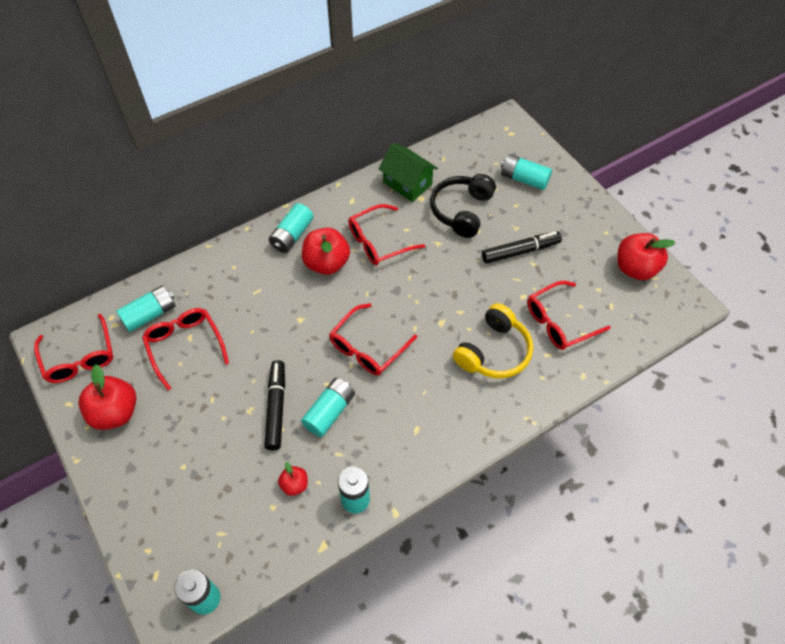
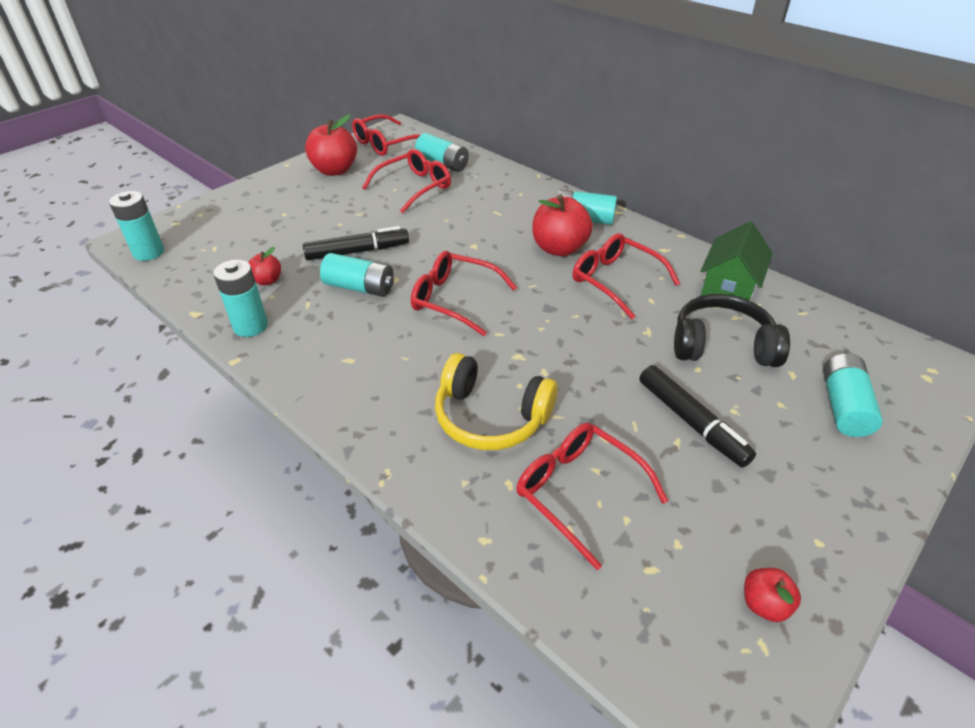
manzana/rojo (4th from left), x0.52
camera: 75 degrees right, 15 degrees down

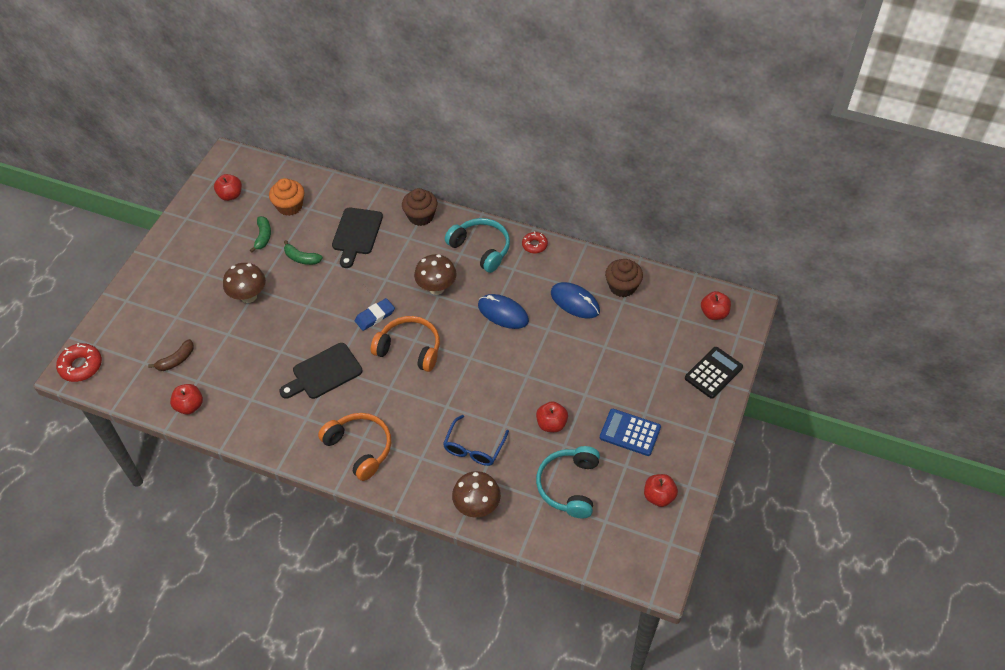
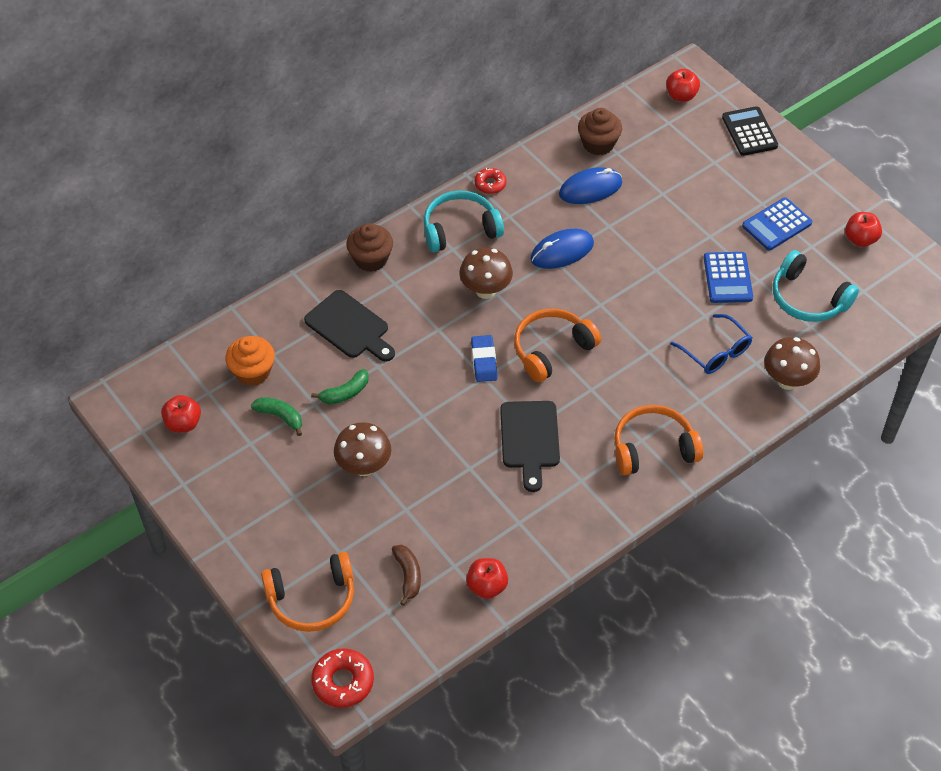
manzana/rojo (3rd from left) → calculadora/azul (1st from left)
- → auriculares/naranja (1st from left)
camera: 60 degrees left, 0 degrees up

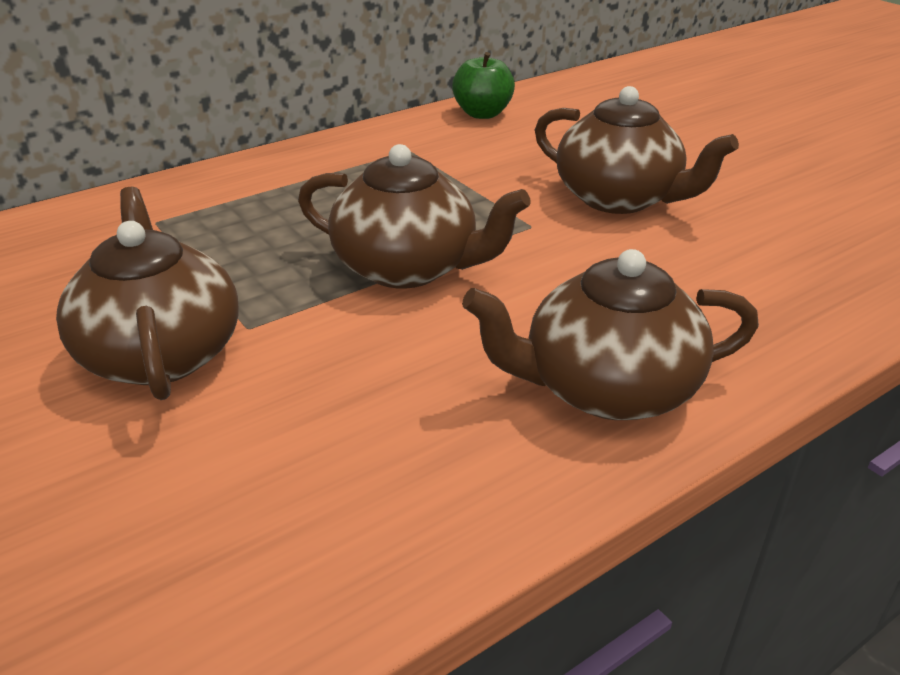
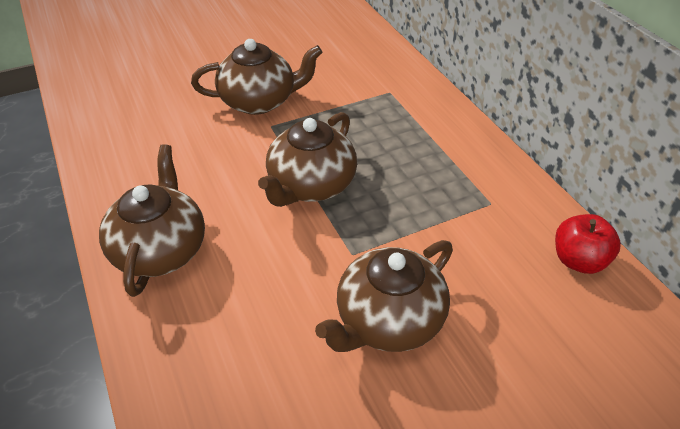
manzana/verde → manzana/rojo
camera: 100 degrees right, 10 degrees up

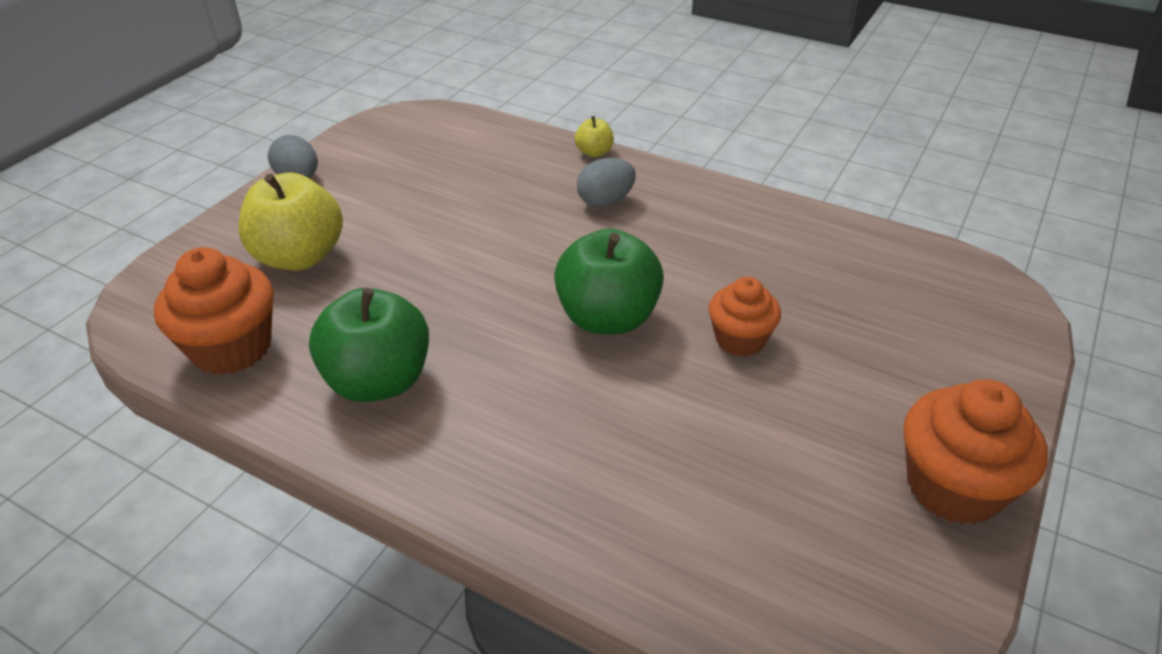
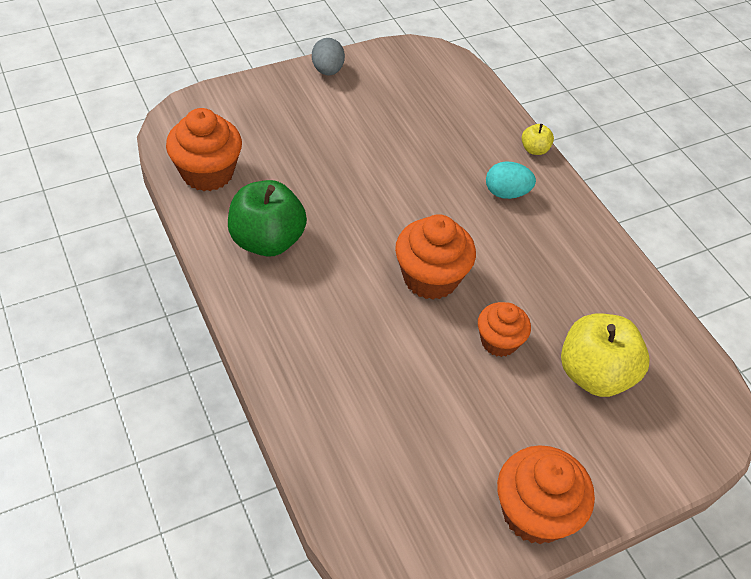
manzana/amarillo (1st from left in the first image) → manzana/amarillo (2nd from left), move
manzana/verde (2nd from left) → magdalena/naranja (2nd from left)
huevo/gris (2nd from left) → huevo/turquesa
camera: 30 degrees right, 10 degrees up

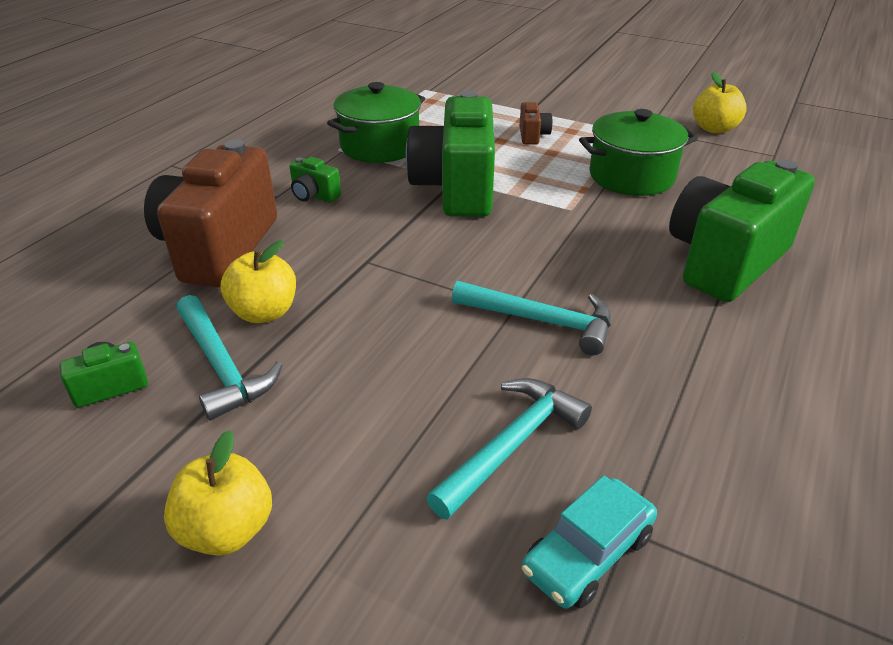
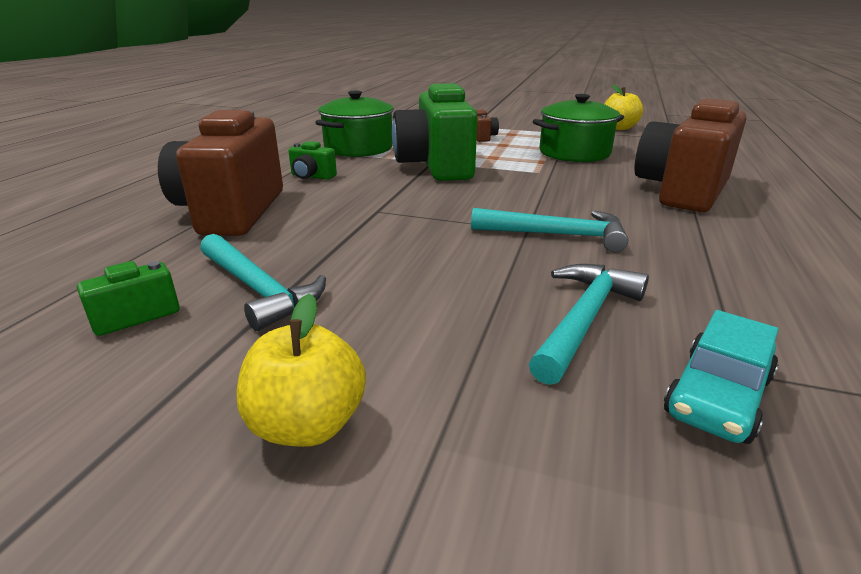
manzana/amarillo (2nd from left) → -
cámara/verde (4th from left) → cámara/marrón (3rd from left)
camera: 10 degrees left, 10 degrees down

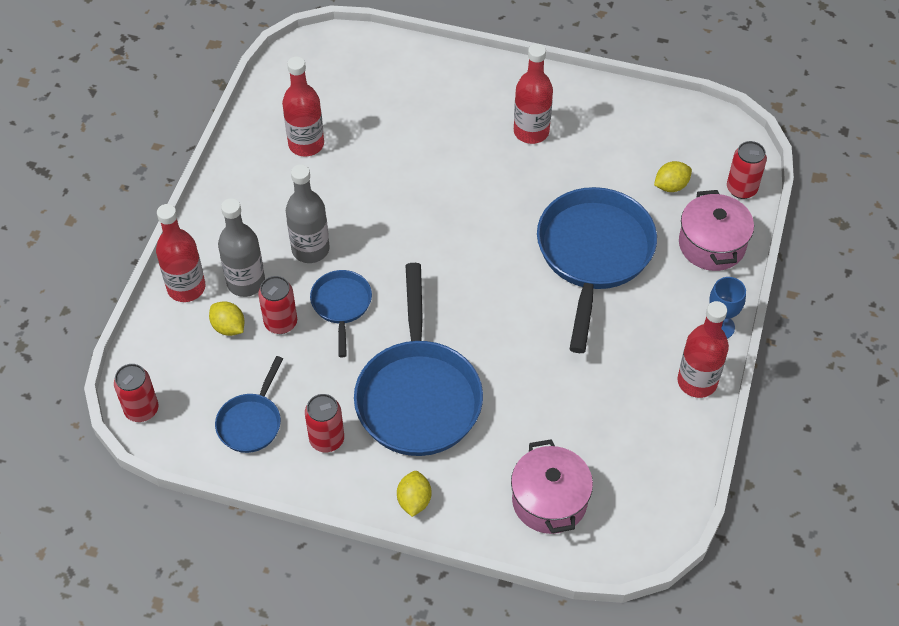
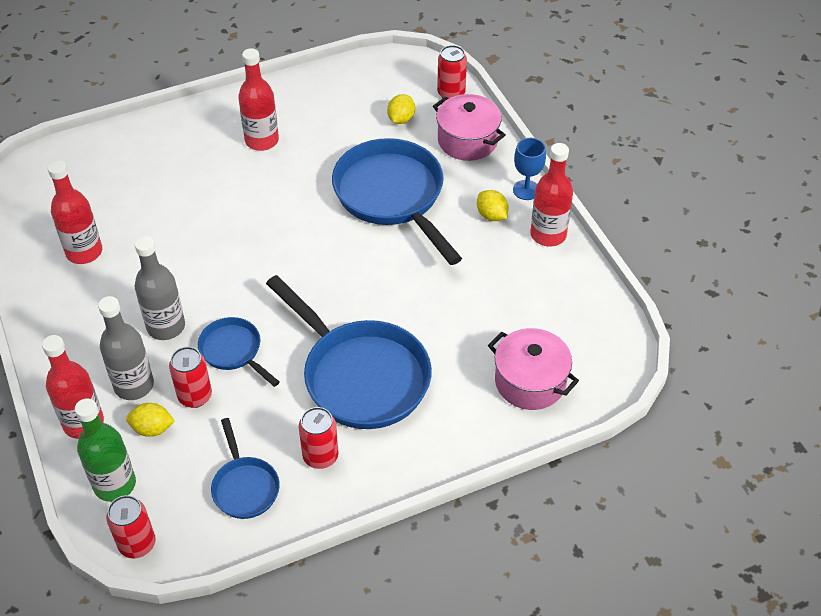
limón/amarillo (2nd from left in the first image) → limón/amarillo (3rd from left), move
- → botella/verde
camera: 40 degrees left, 5 degrees down

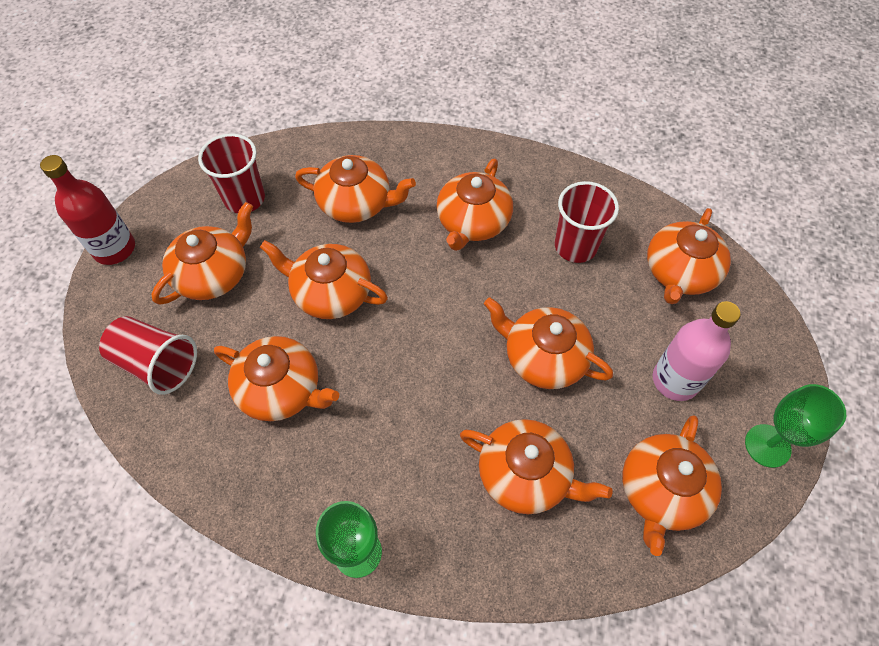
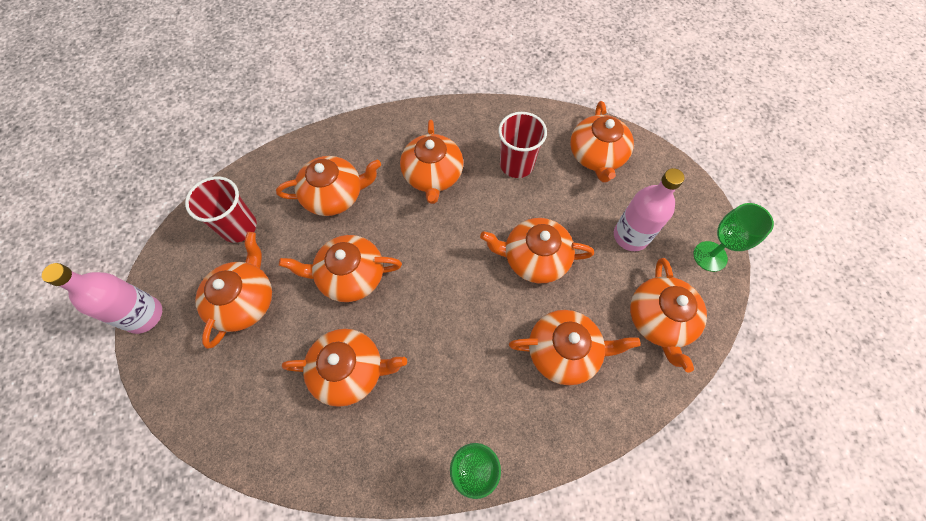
botella/rojo → botella/rosa (1st from left)
vaso/rojo (1st from left) → -
camera: 25 degrees left, 5 degrees up

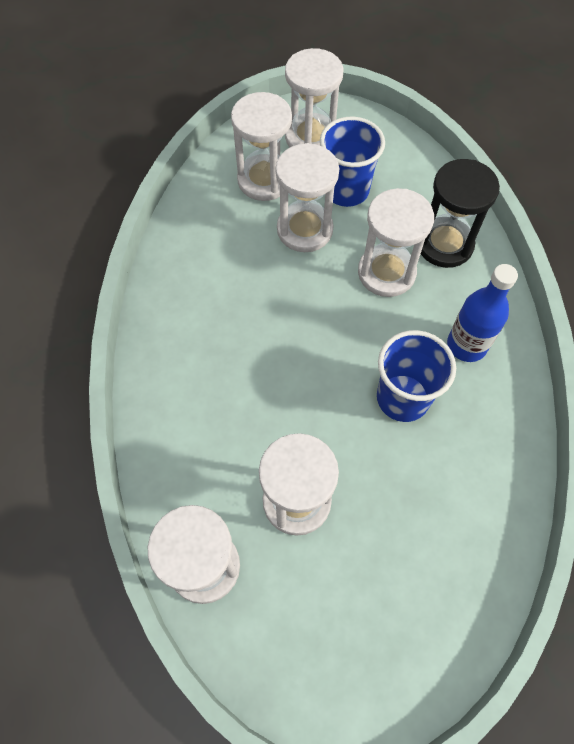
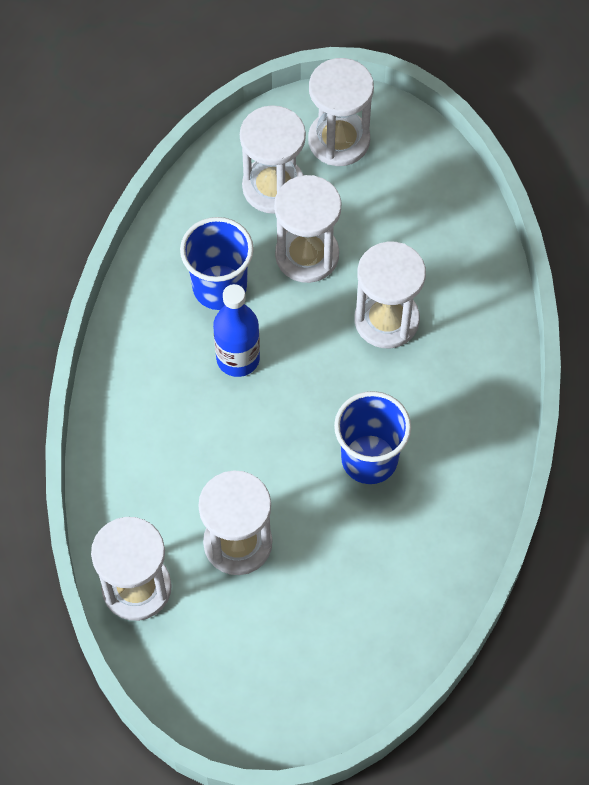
vaso/azul (1st from left), move
reloj de arena/negro → -
botella/azul, move
camera: 10 degrees right, 0 degrees up

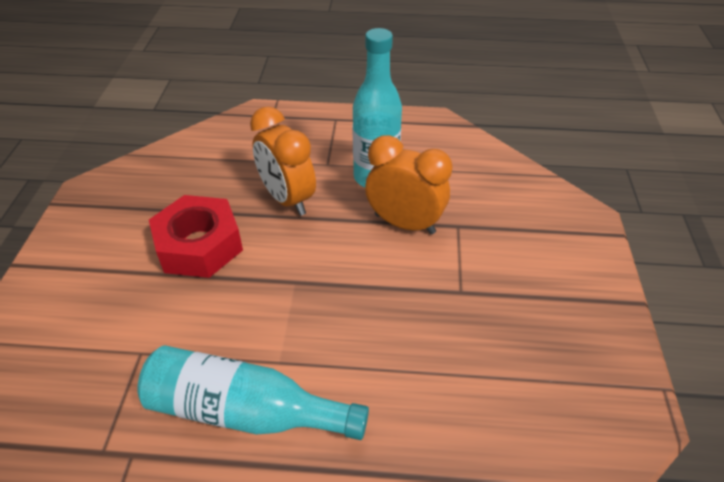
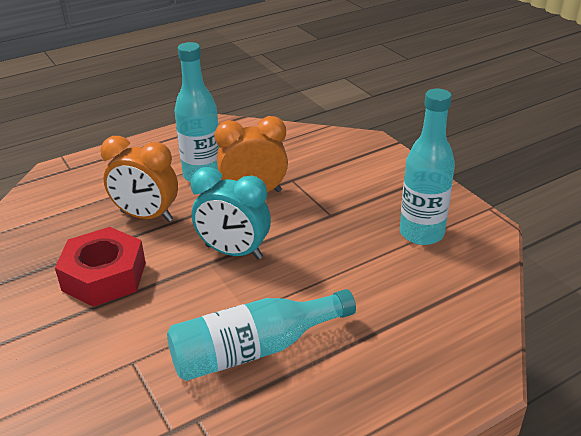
- → despertador/turquesa
- → botella/turquesa (3rd from left)
camera: 35 degrees left, 10 degrees down

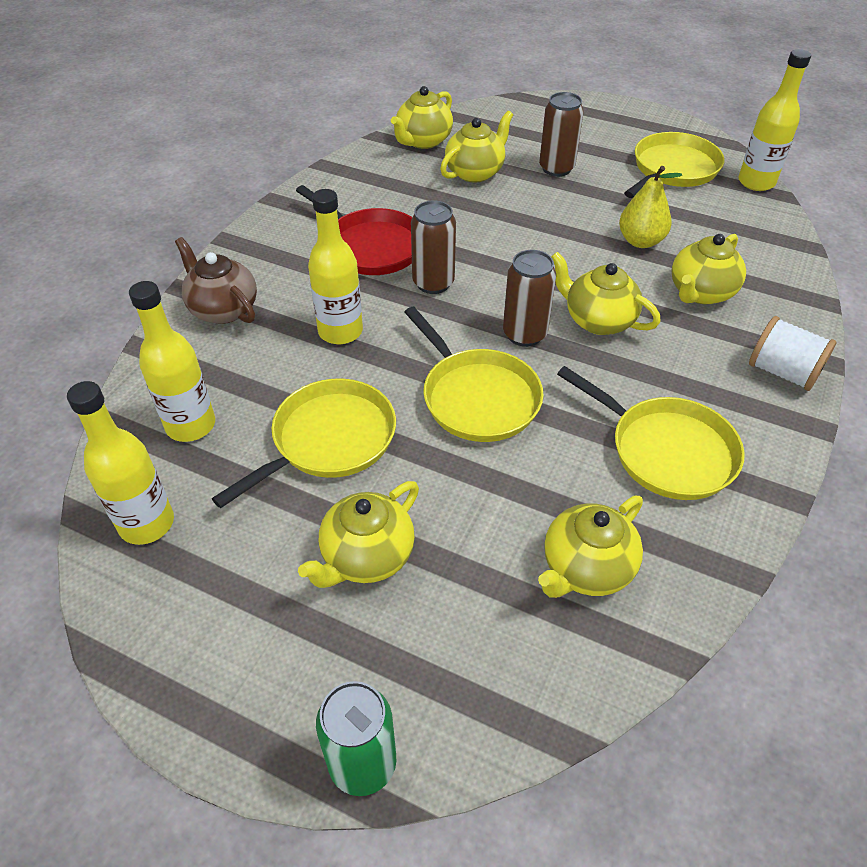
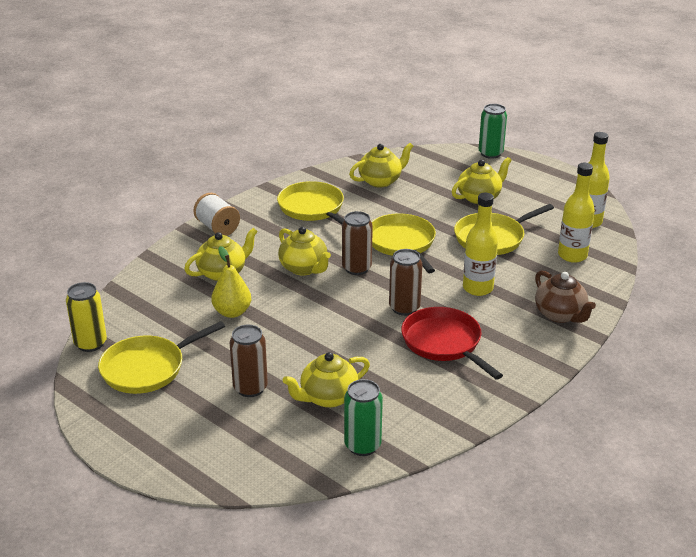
tetera/amarillo (2nd from left) → lata/verde (1st from left)
botella/amarillo (4th from left) → lata/amarillo
camera: 165 degrees left, 15 degrees down

